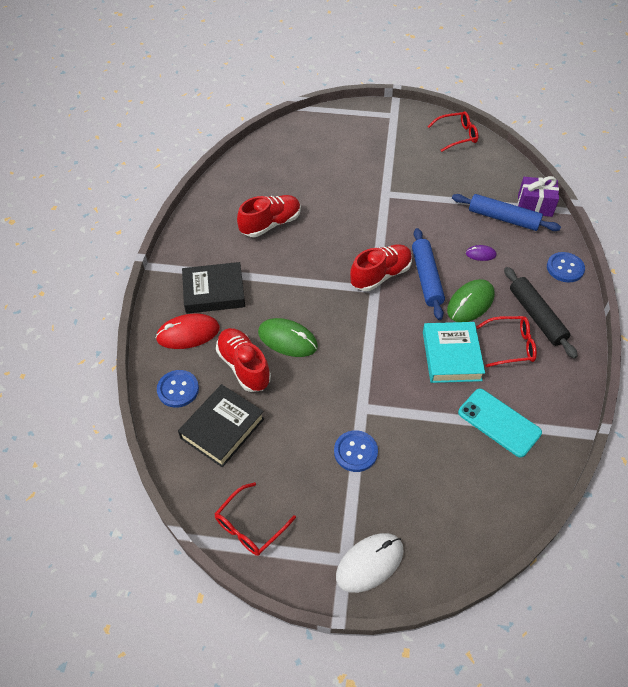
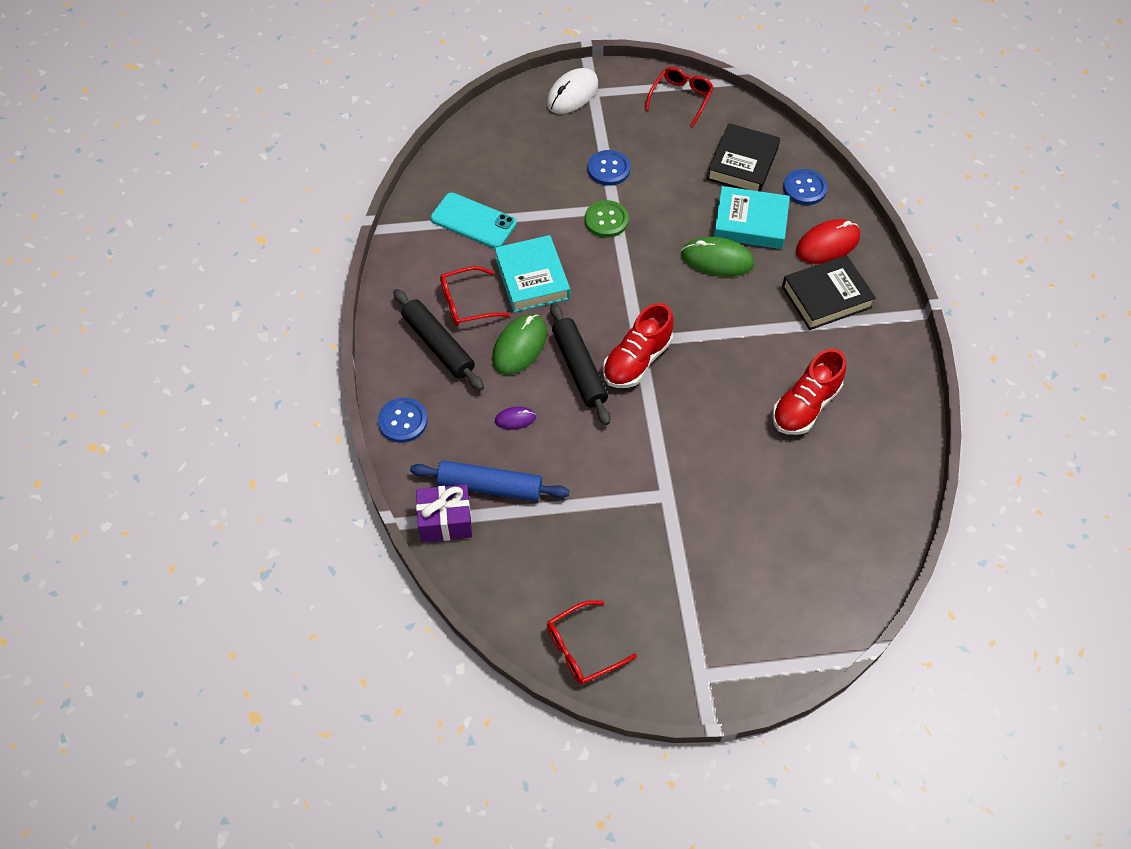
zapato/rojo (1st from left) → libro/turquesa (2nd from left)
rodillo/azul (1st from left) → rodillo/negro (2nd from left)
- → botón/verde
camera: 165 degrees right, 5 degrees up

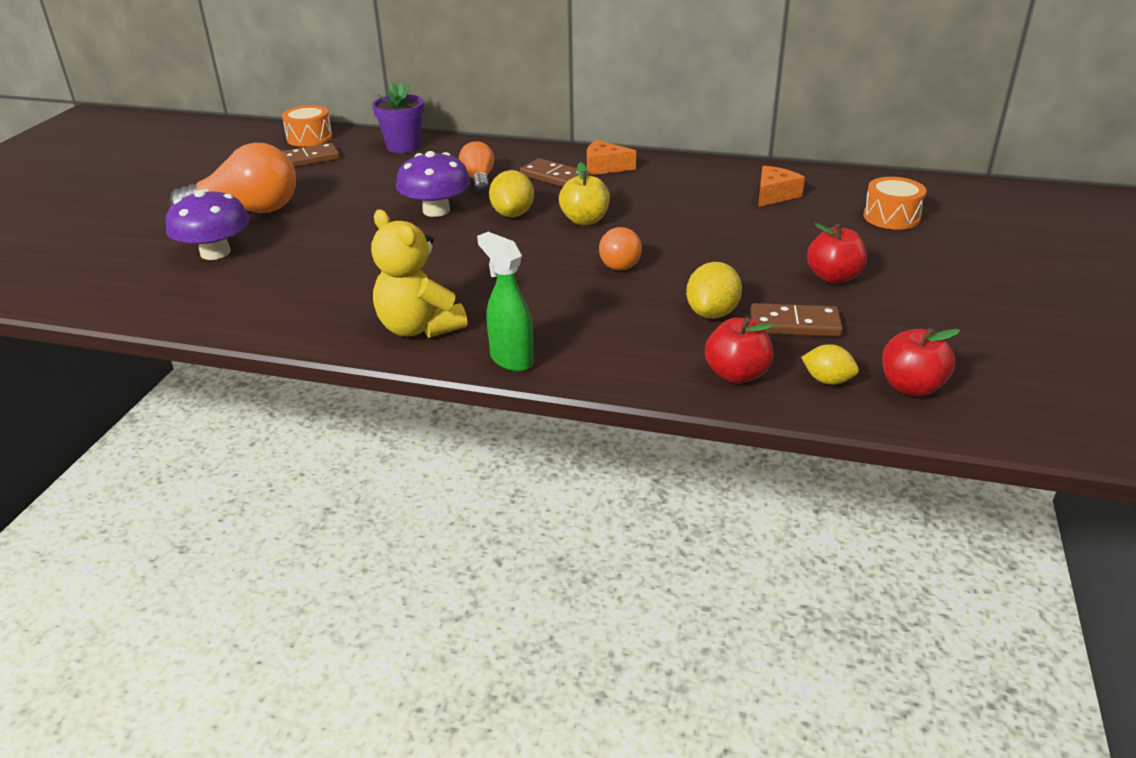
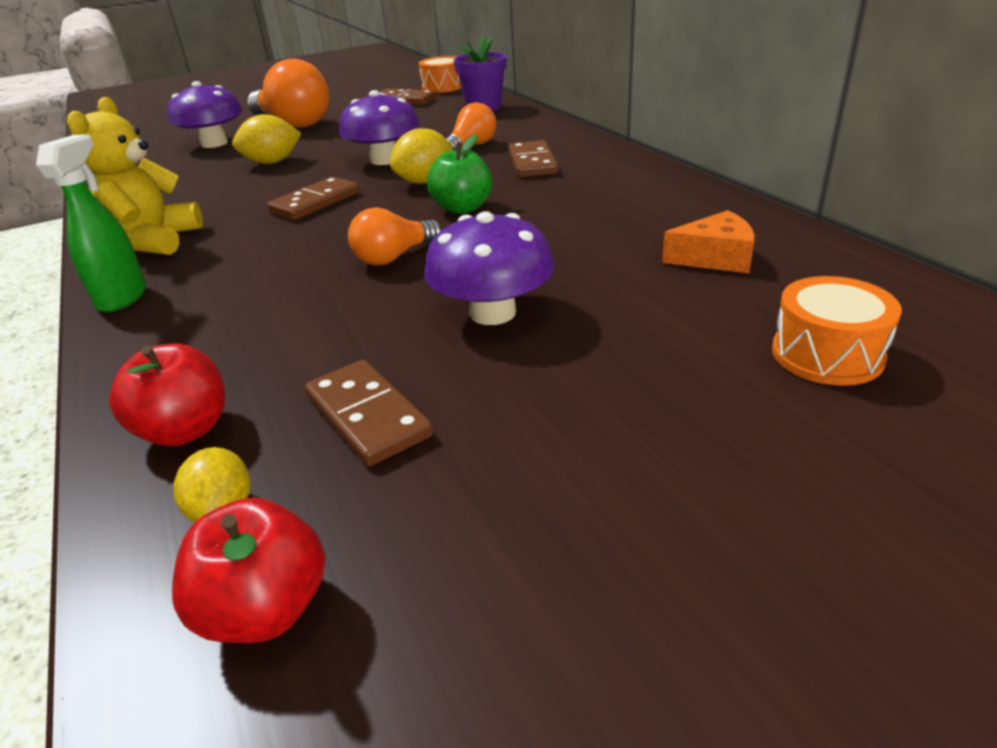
manzana/amarillo → manzana/verde
queso/naranja (1st from left) → -
limón/amarillo (2nd from left), move
manzana/rojo (2nd from left) → -
- → ficha de dominó/marrón (1st from left)
- → seta/morado (3rd from left)
camera: 50 degrees right, 0 degrees up

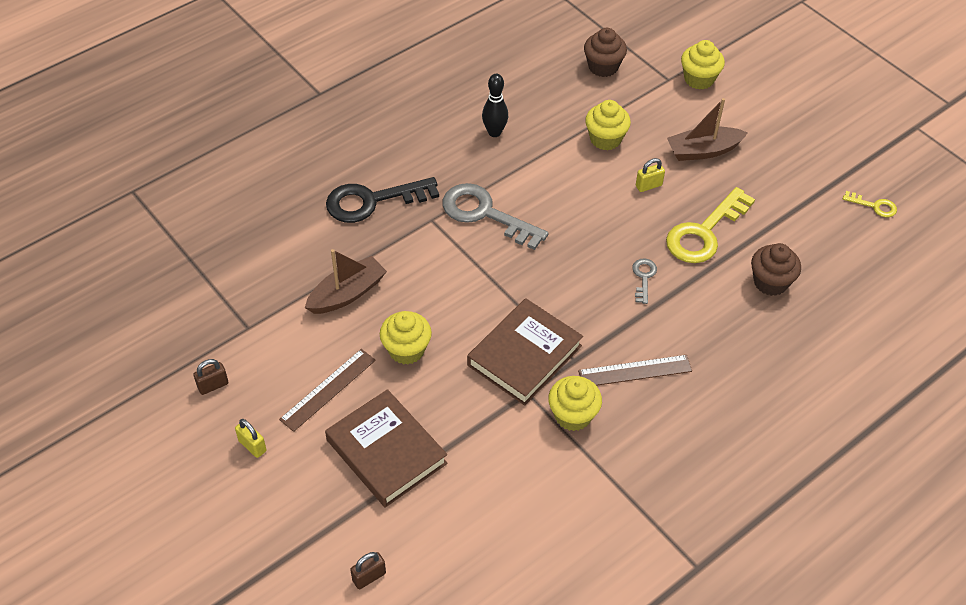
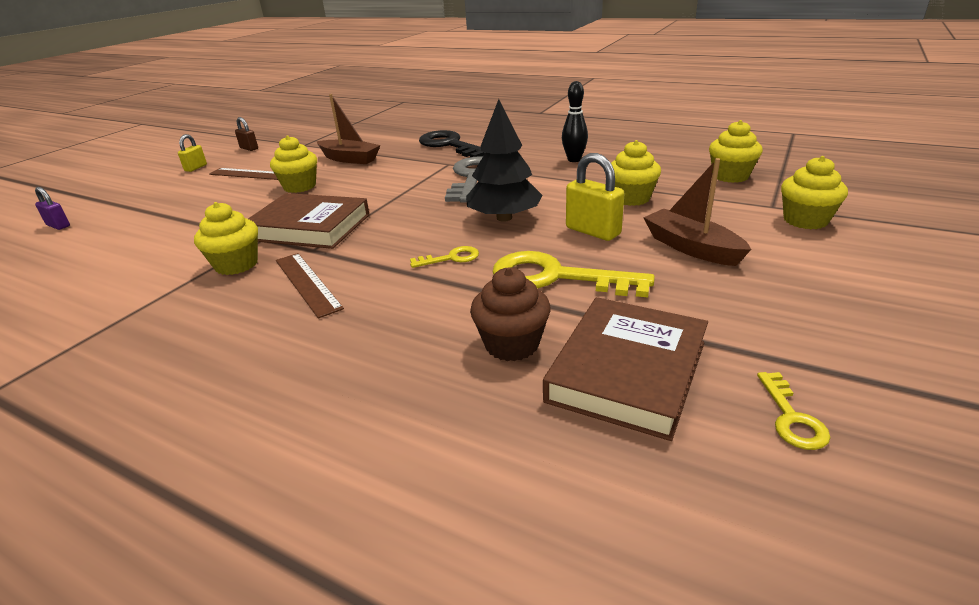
libro/marrón (1st from left in the first image) → libro/marrón (2nd from left), move
candado/marrón (2nd from left) → candado/morado
magdalena/marrón (1st from left) → magdalena/amarillo (4th from left)
llave/gris (2nd from left) → llave/amarillo (1st from left)
candado/amarillo (2nd from left), x1.68
- → árbol/negro
camera: 70 degrees right, 20 degrees down

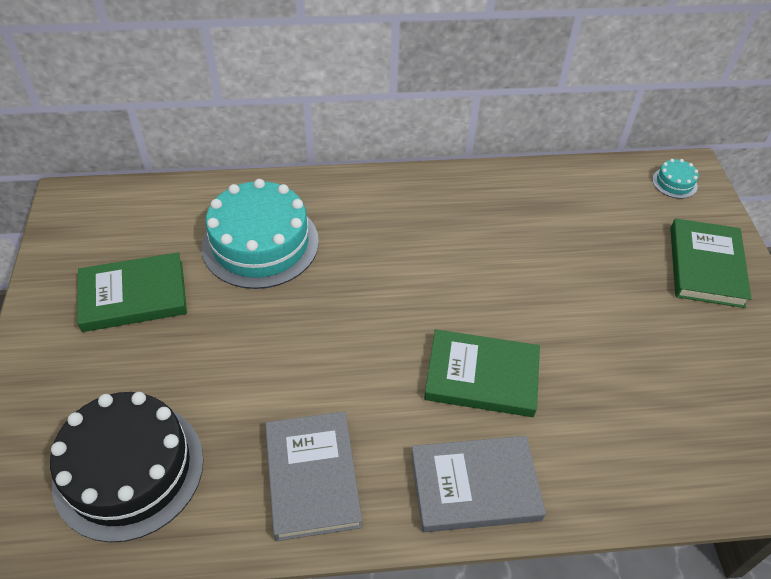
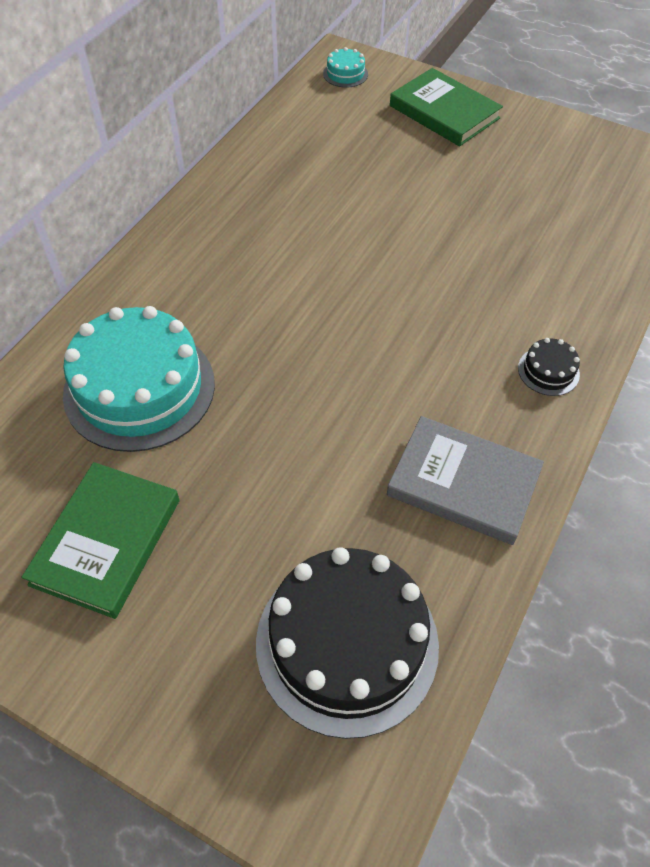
libro/gris (2nd from left) → tarta/negro (2nd from left)
libro/verde (2nd from left) → -
camera: 55 degrees left, 5 degrees up

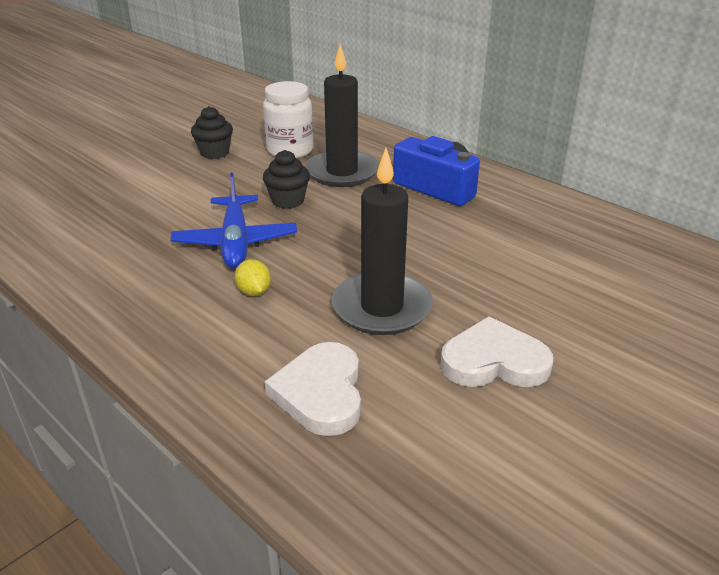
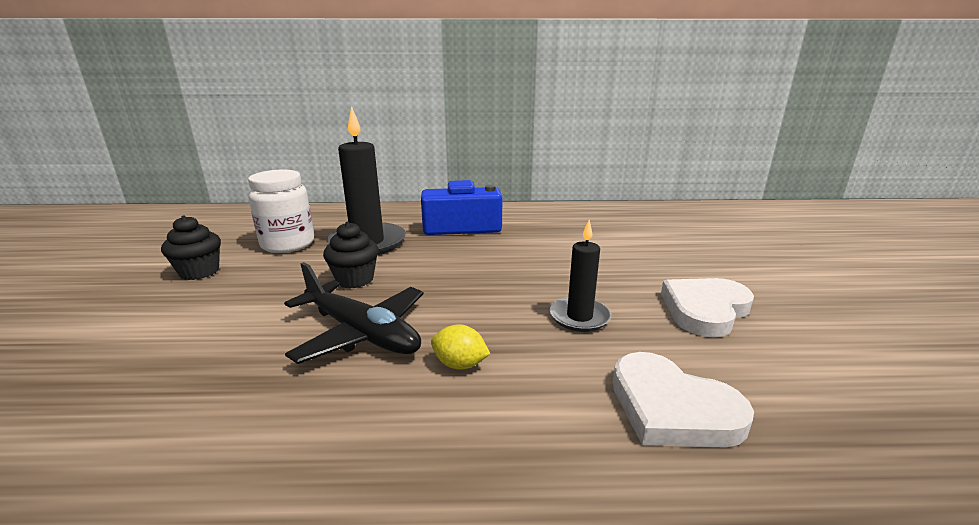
avión/azul → avión/negro
vela/negro (2nd from left), x0.59
camera: 45 degrees left, 10 degrees down

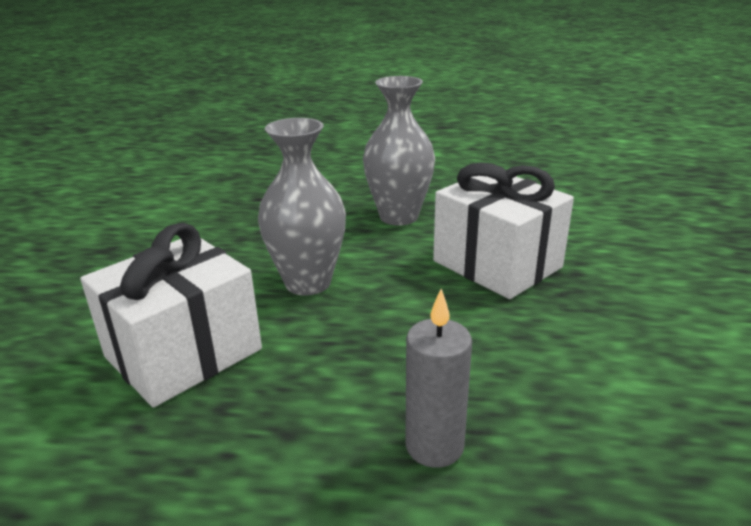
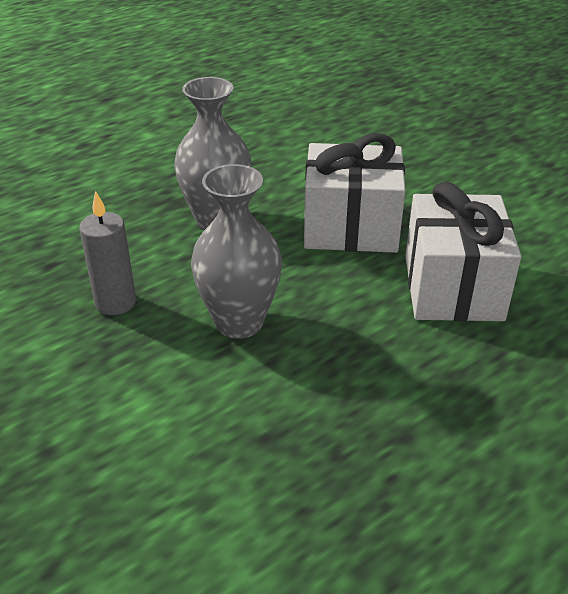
regalo/blanco (1st from left in the first image) → regalo/blanco (2nd from left), move
vela/gris, move
camera: 45 degrees left, 10 degrees up

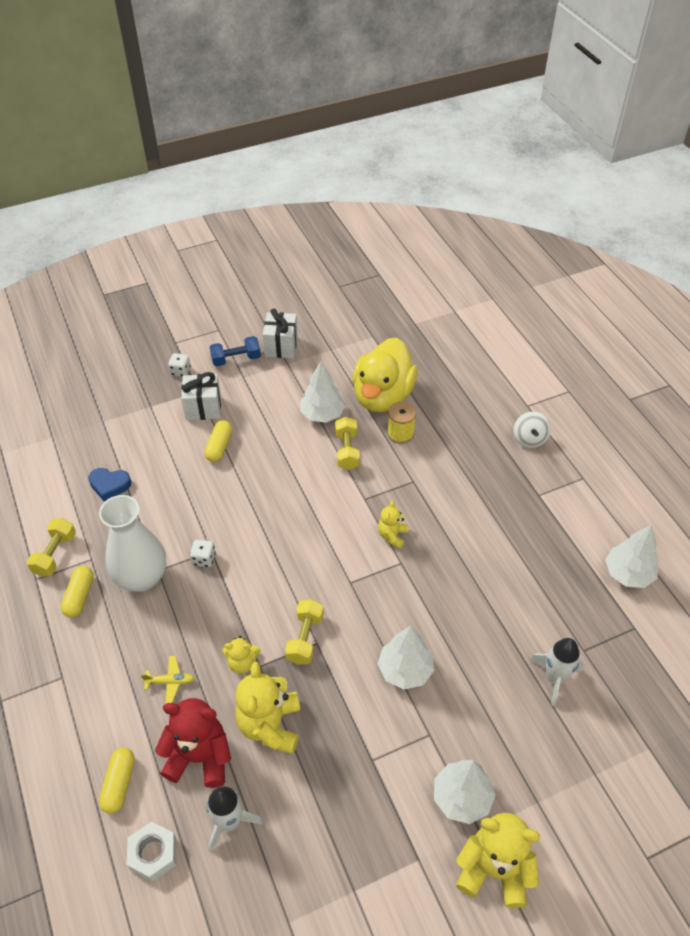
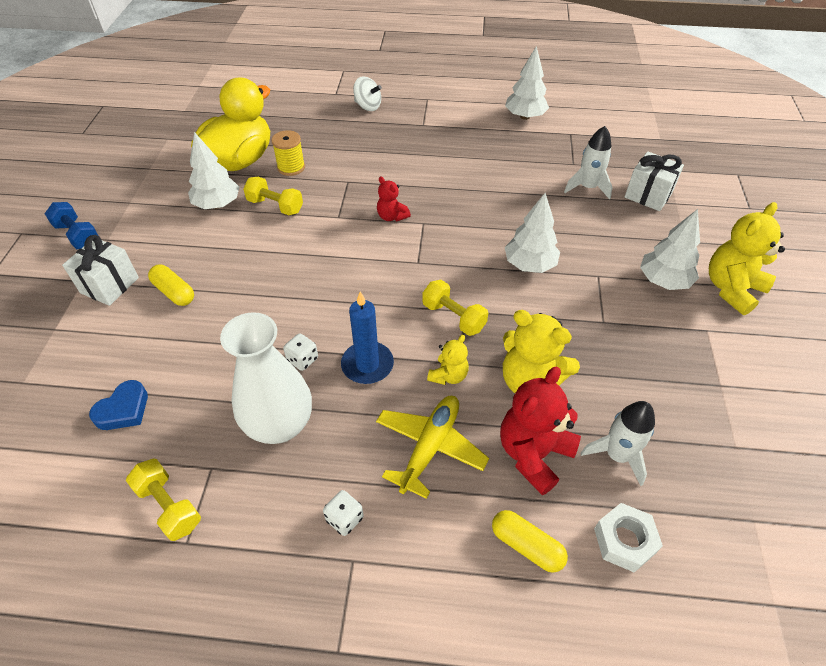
cápsula/amarillo (1st from left) → -
avión/amarillo, x1.90
dado/blanco (1st from left in the first image) → dado/blanco (2nd from left), move
mancuerna/azul, 60 degrees counterclockwise
regalo/blanco (2nd from left), move
pato/amarillo, 105 degrees counterclockwise
osito/amarillo (3rd from left) → osito/rojo (1st from left)
- → vela/azul
camera: 60 degrees left, 0 degrees up

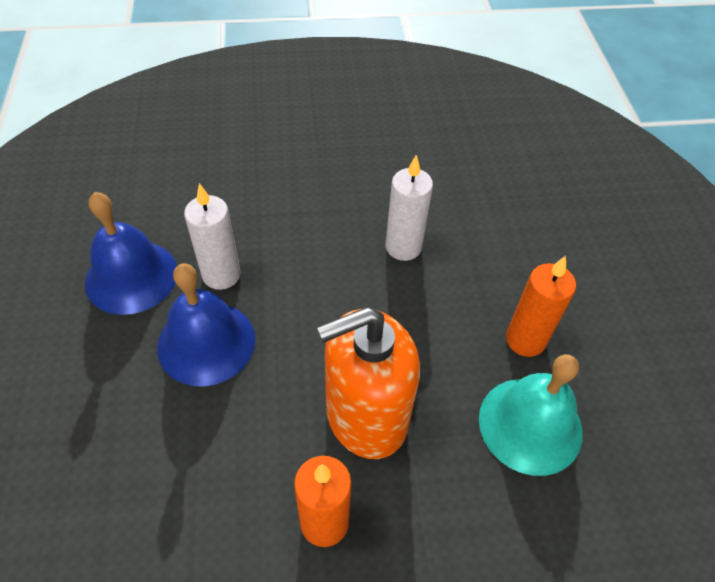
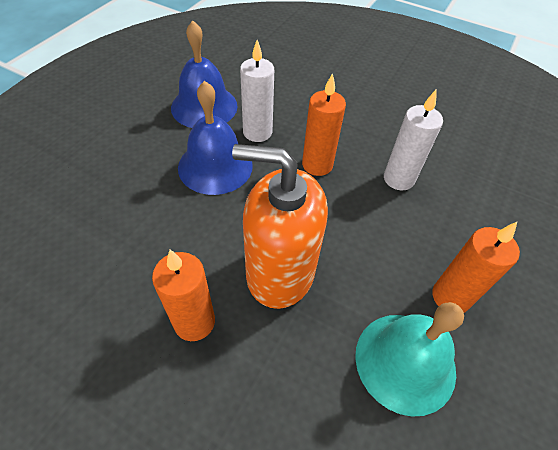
- → vela/naranja (2nd from left)
camera: 35 degrees right, 0 degrees up

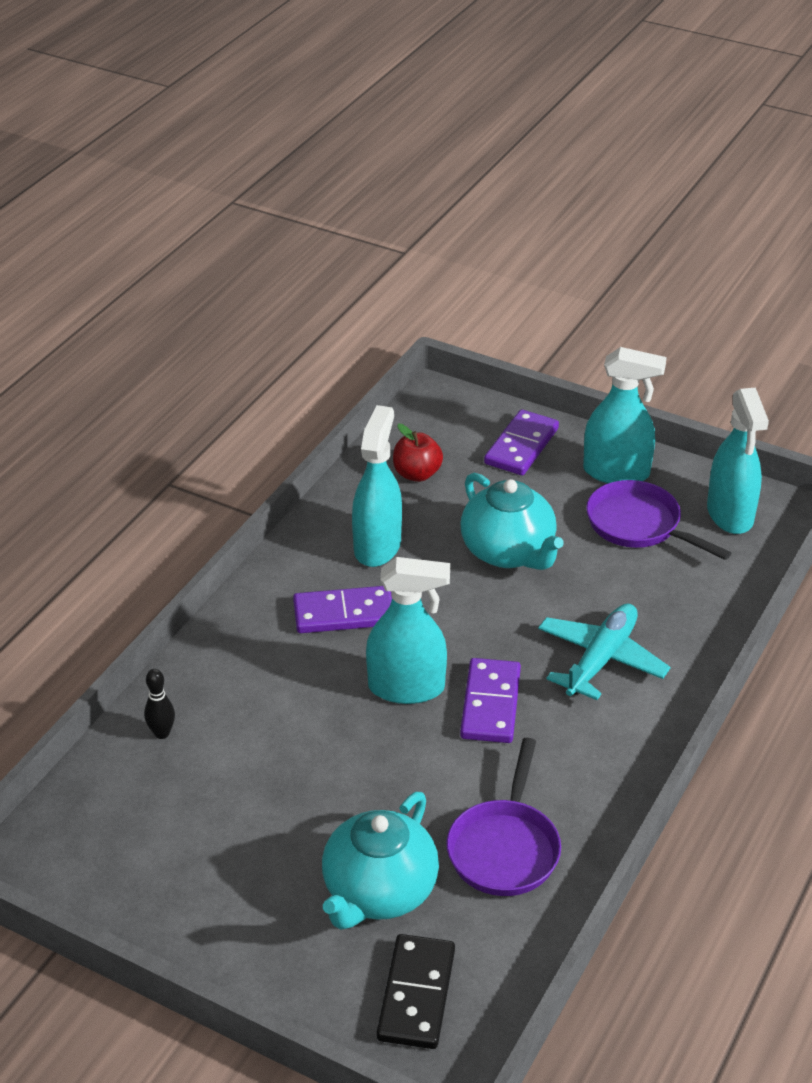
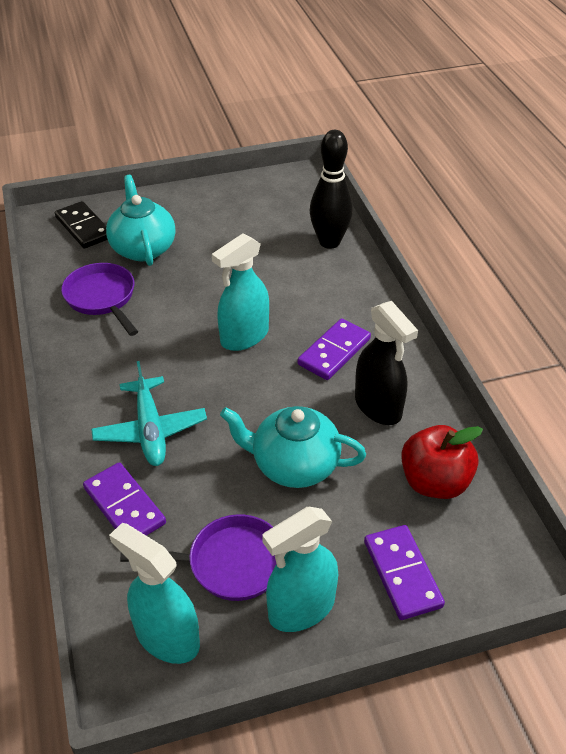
bolo/negro, x2.21
pulverizador/turquesa (1st from left) → pulverizador/negro
manzana/rojo, x1.52
ficha de dominó/morado (2nd from left in the first image) → ficha de dominó/morado (1st from left), move
camera: 135 degrees right, 5 degrees up

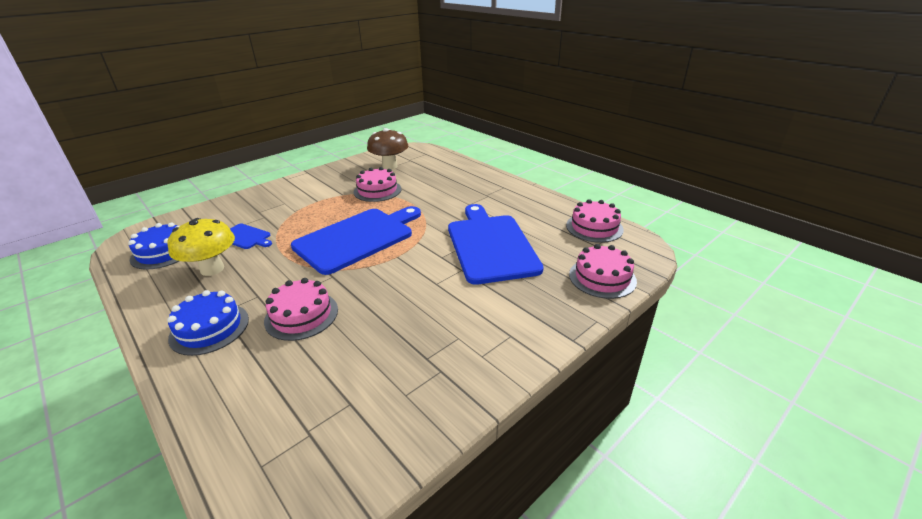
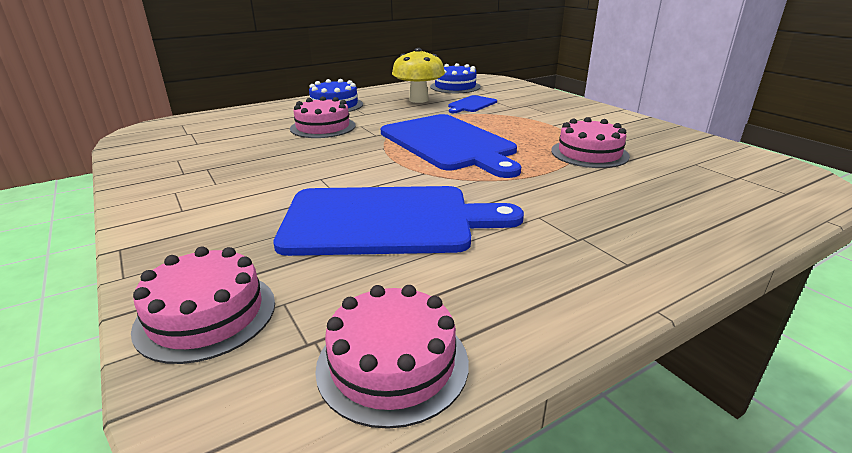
seta/marrón → -
camera: 100 degrees right, 5 degrees down

